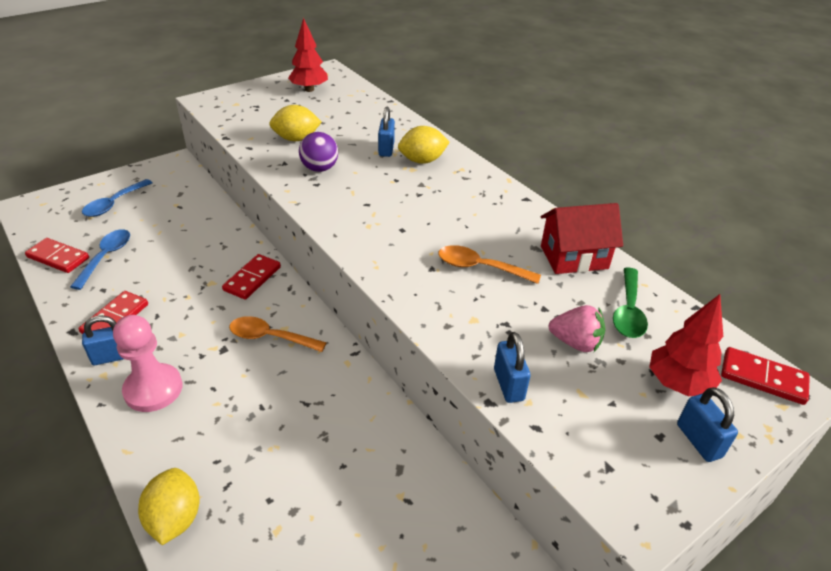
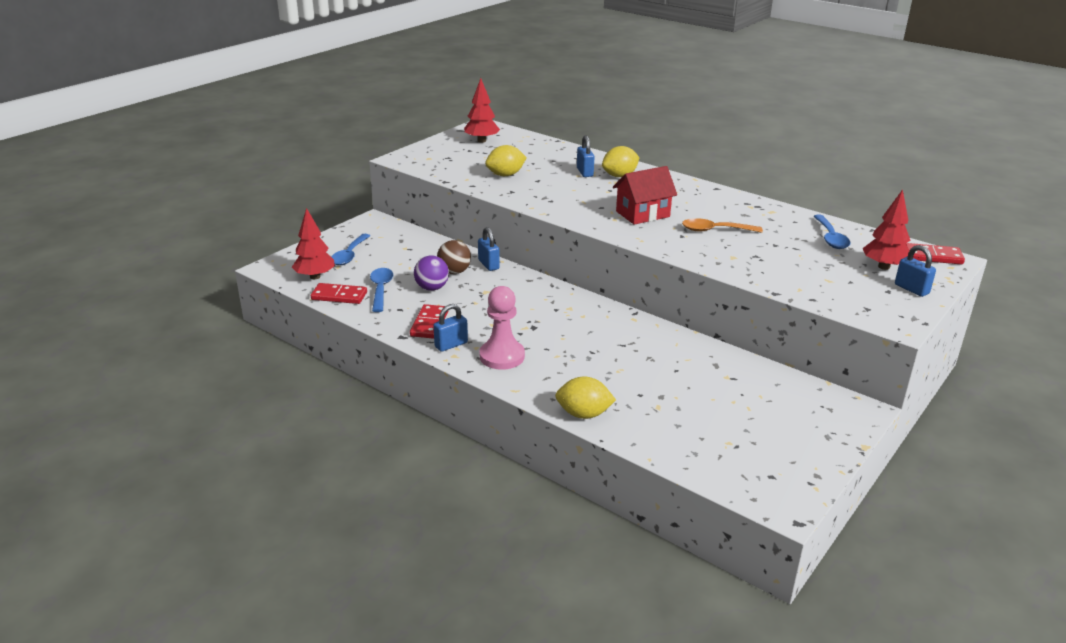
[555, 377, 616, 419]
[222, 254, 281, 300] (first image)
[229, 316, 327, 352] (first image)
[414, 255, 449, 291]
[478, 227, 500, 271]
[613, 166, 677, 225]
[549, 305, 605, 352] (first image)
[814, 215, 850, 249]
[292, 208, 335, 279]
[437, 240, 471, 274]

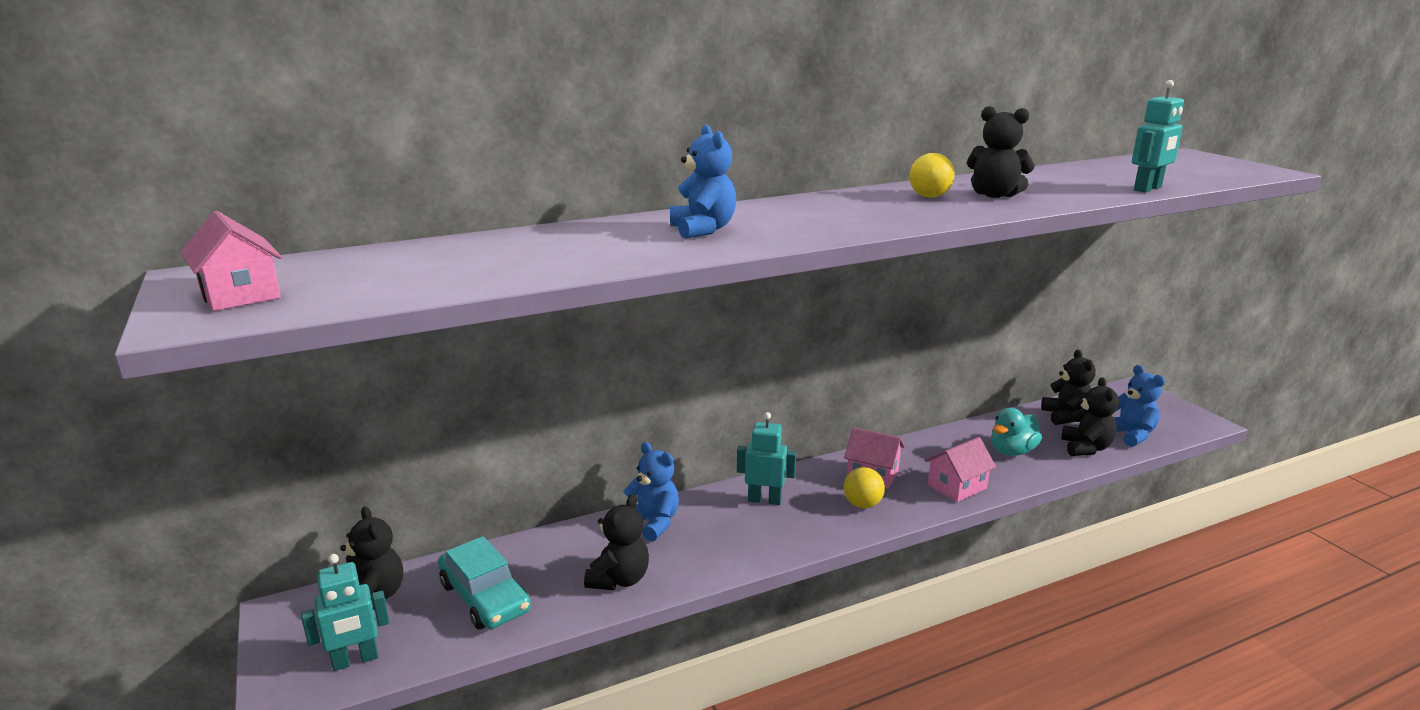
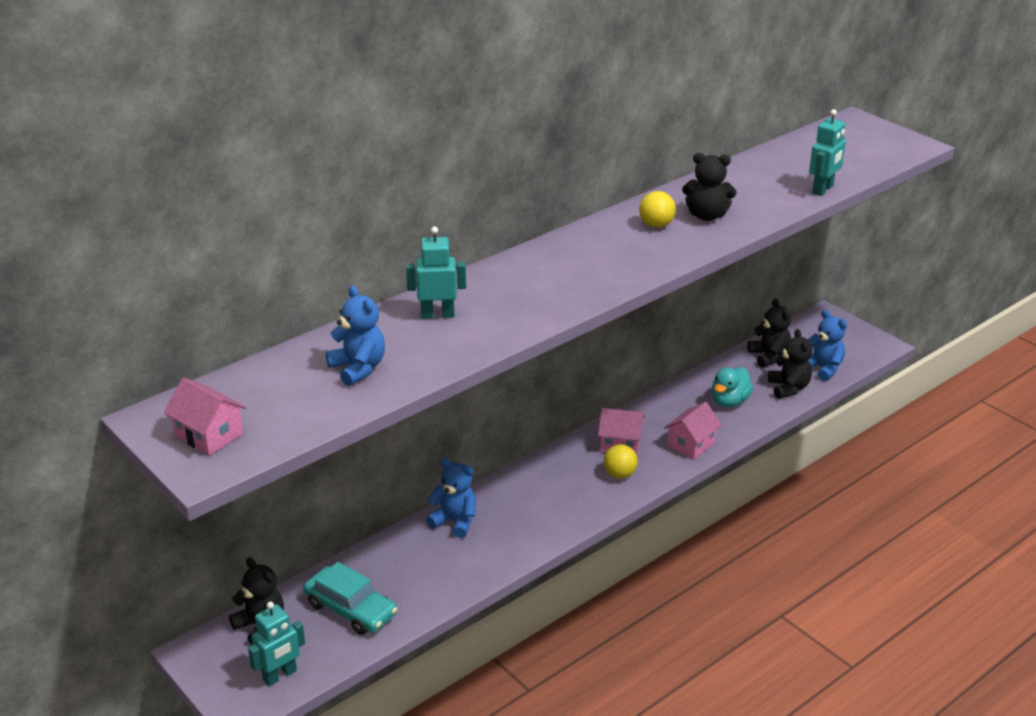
[584, 494, 649, 590] (first image)
[326, 286, 385, 386]
[406, 227, 466, 319]

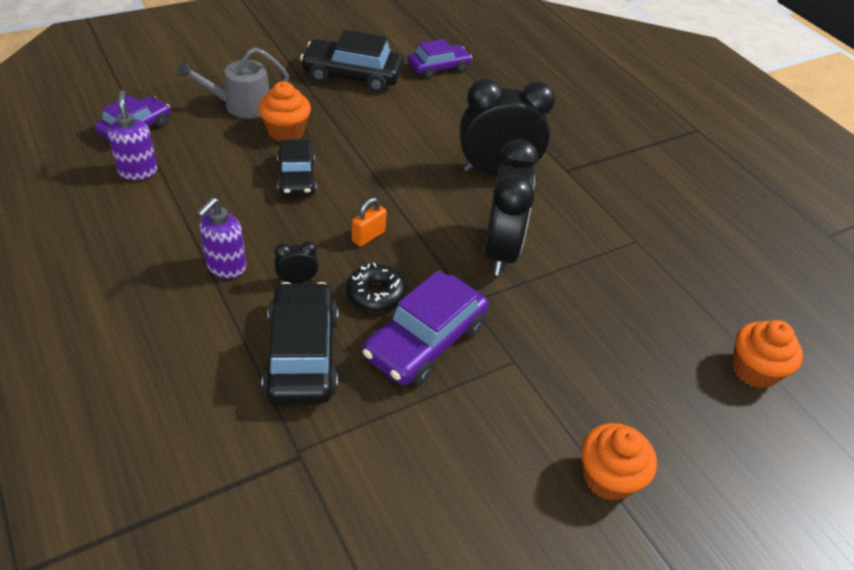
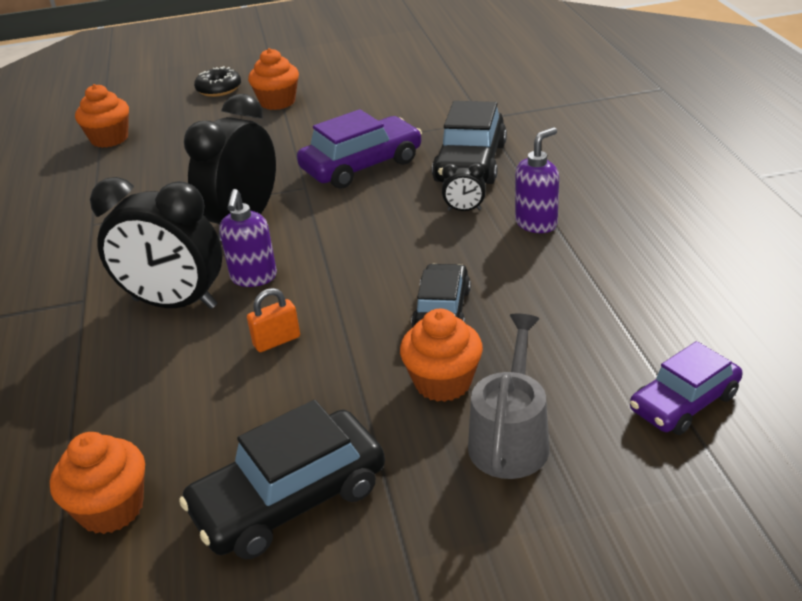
[219, 189, 277, 287]
[468, 314, 549, 479]
[179, 400, 385, 559]
[194, 66, 241, 97]
[247, 288, 300, 352]
[50, 432, 145, 534]

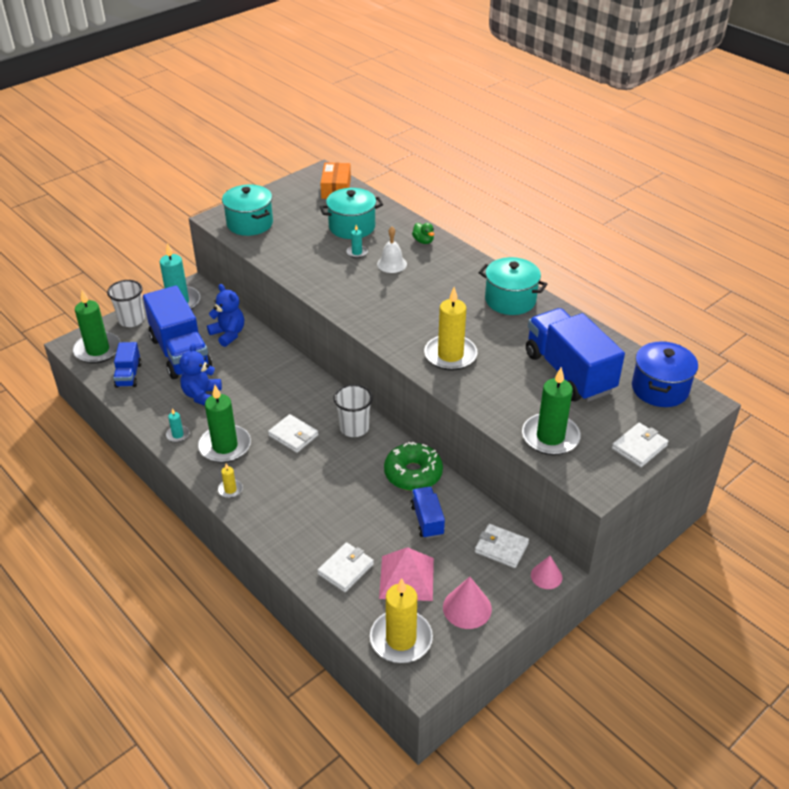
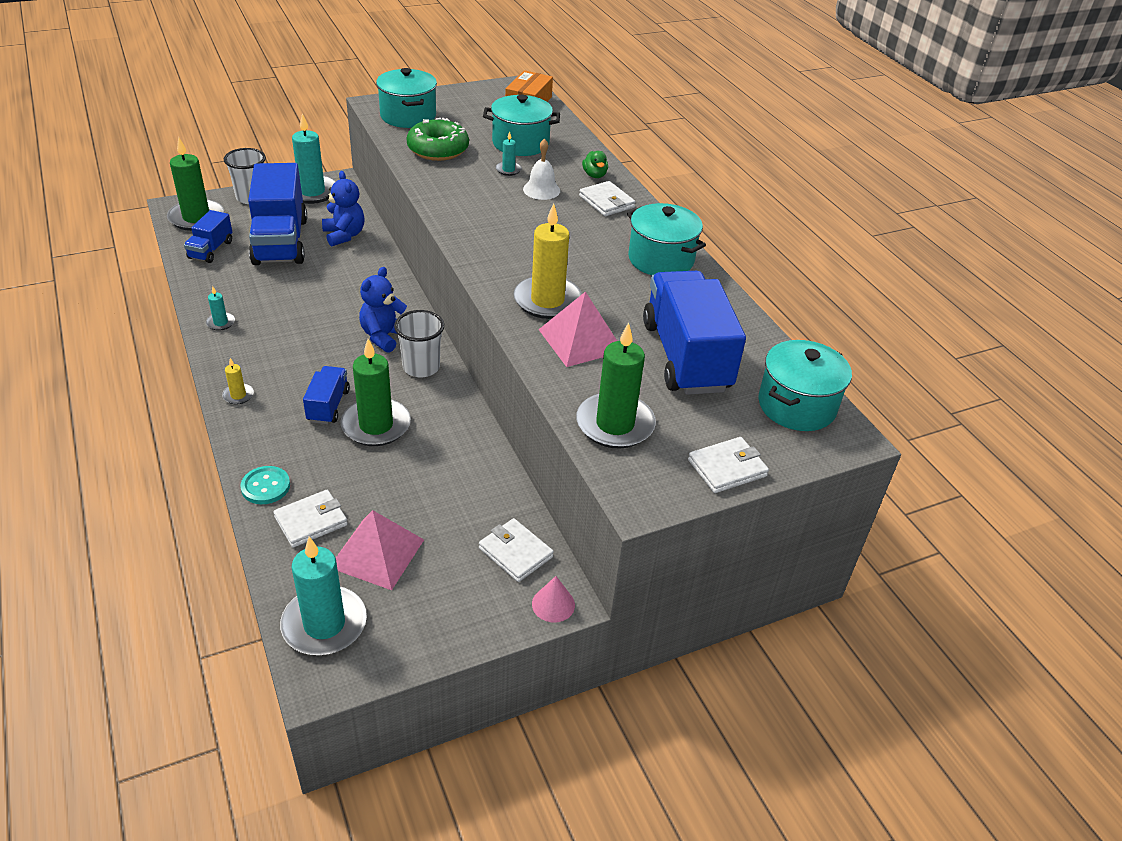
[359, 267, 407, 353]
[340, 339, 411, 446]
[579, 181, 635, 216]
[280, 537, 367, 655]
[406, 118, 469, 161]
[303, 366, 350, 424]
[443, 577, 492, 629] (first image)
[758, 340, 852, 431]
[240, 466, 290, 504]
[538, 291, 617, 367]

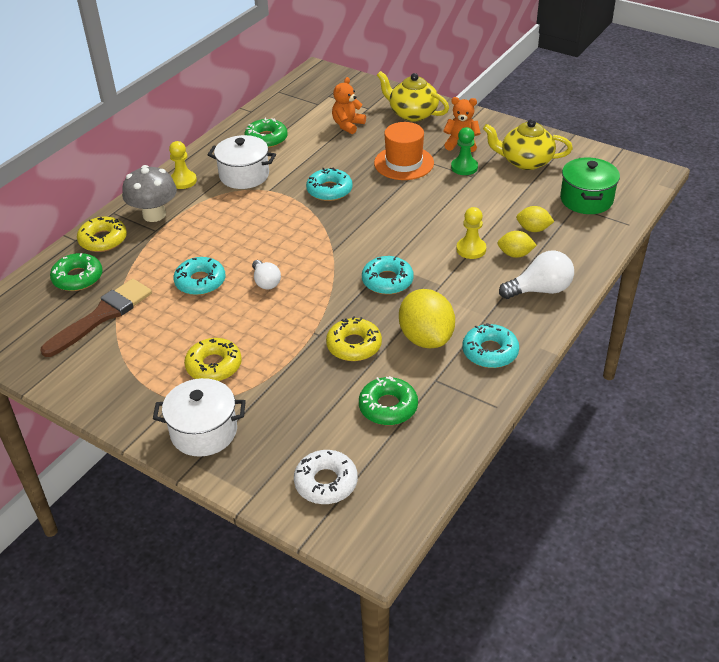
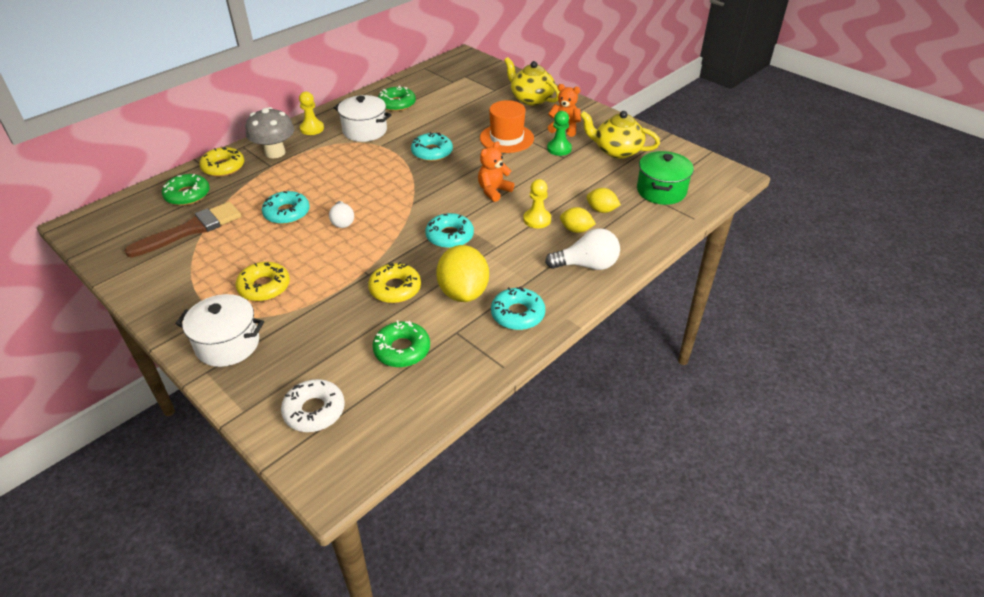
[478, 142, 514, 202]

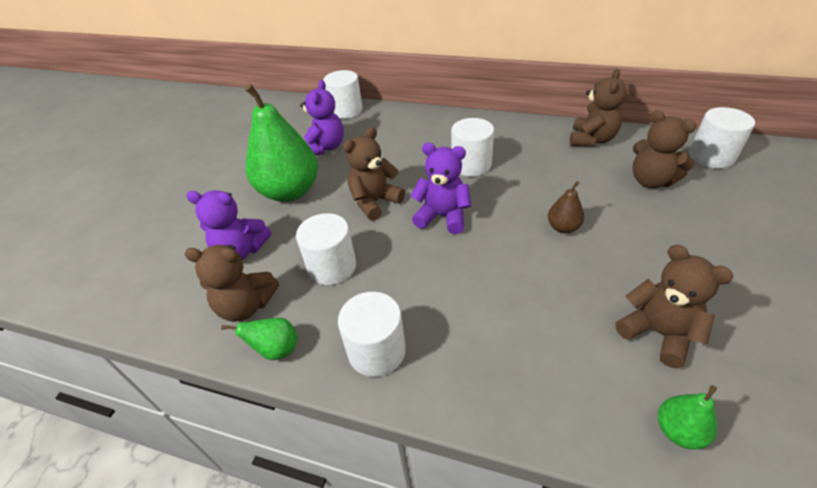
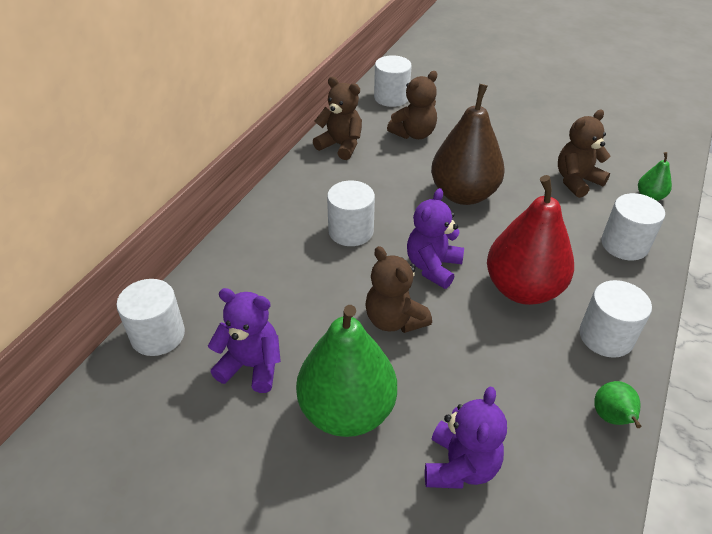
[184, 245, 279, 322] (first image)
[601, 193, 665, 260]
[431, 84, 505, 205]
[487, 175, 574, 305]

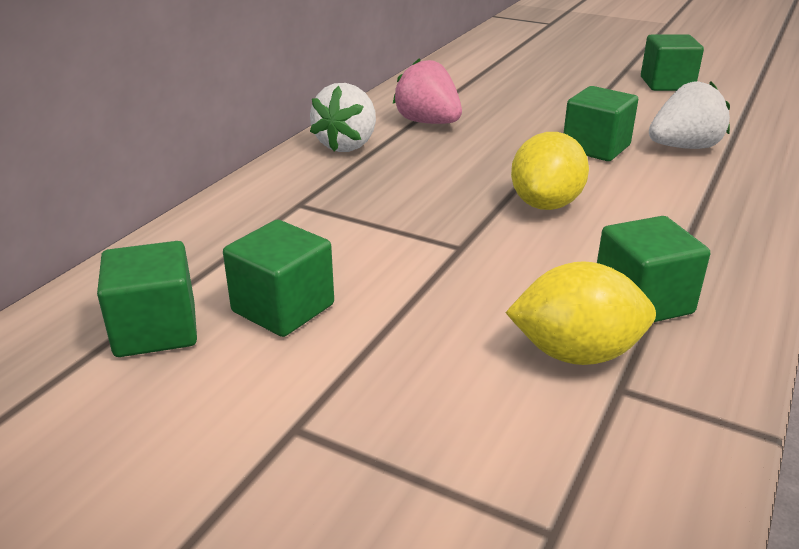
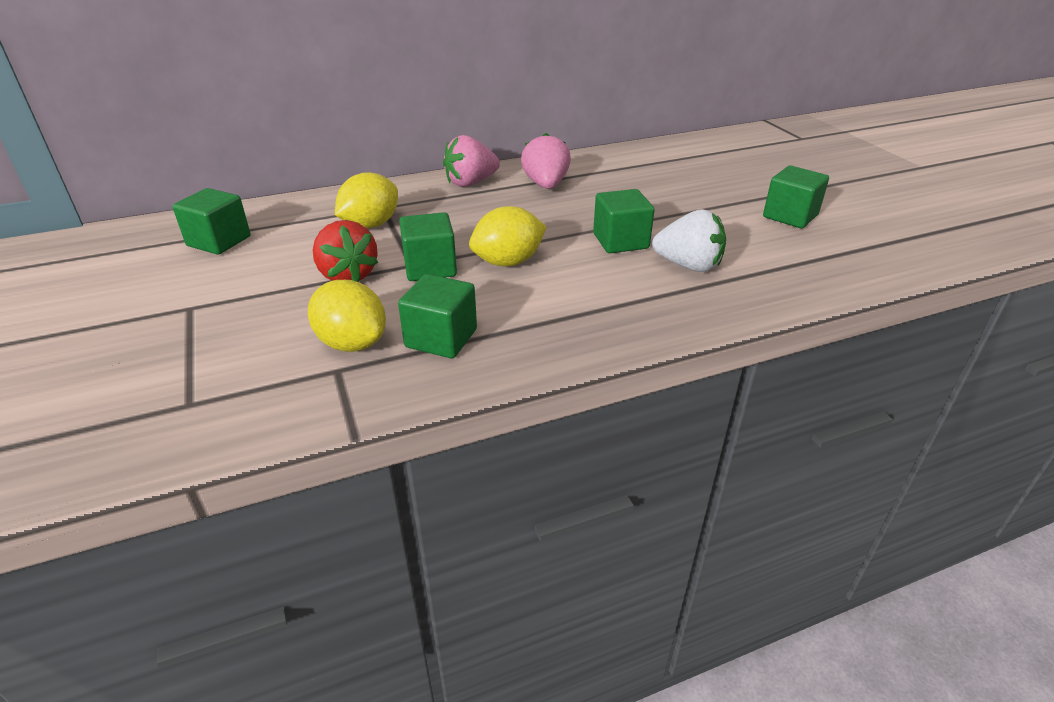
[399, 212, 457, 281]
[443, 135, 500, 187]
[313, 220, 378, 282]
[335, 172, 398, 229]

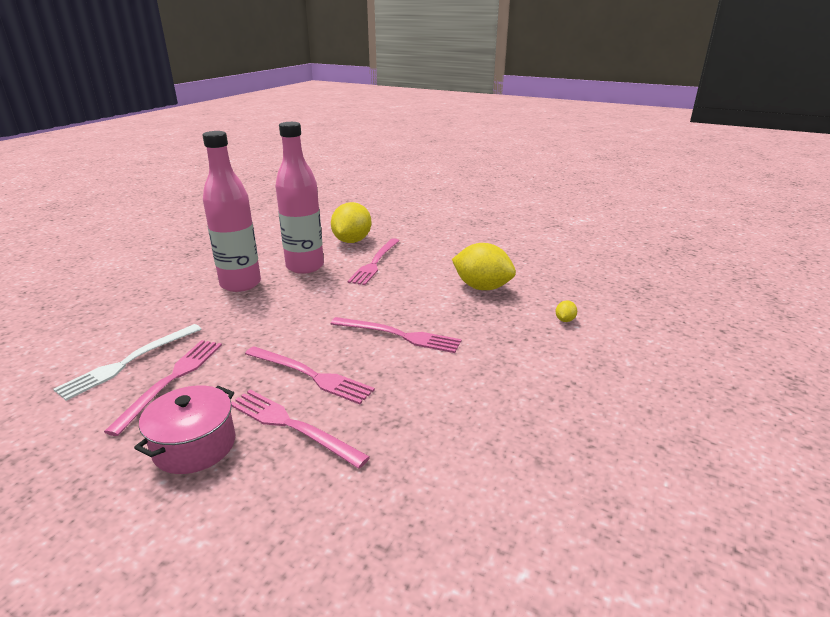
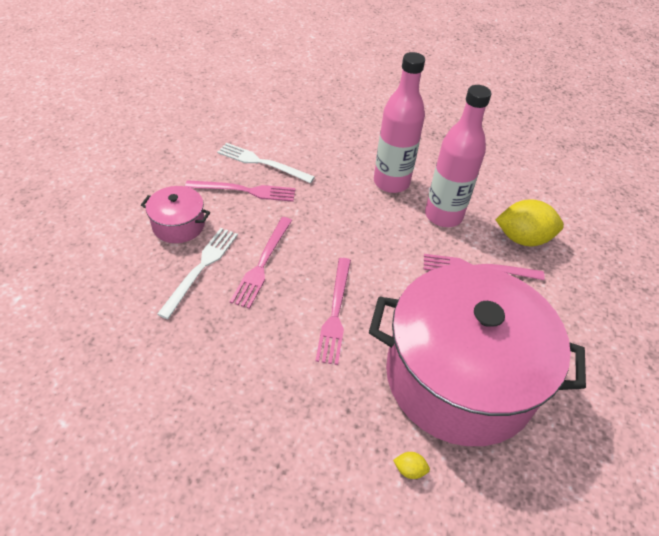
[157, 228, 238, 319]
[369, 265, 586, 446]

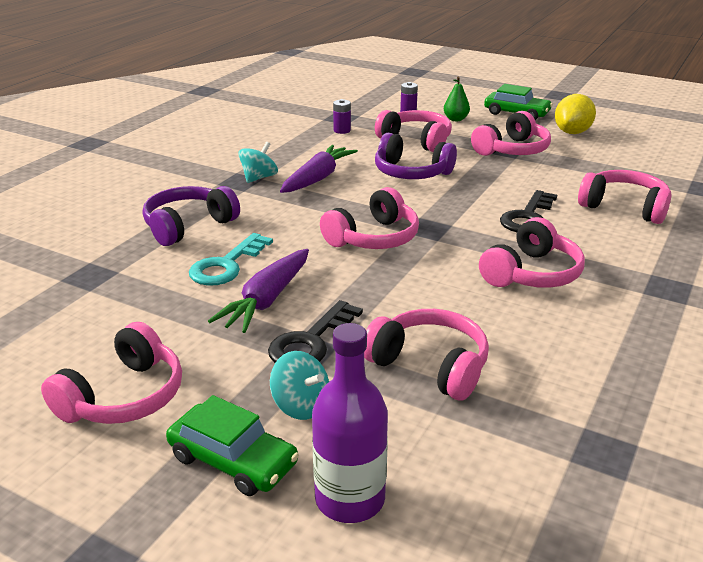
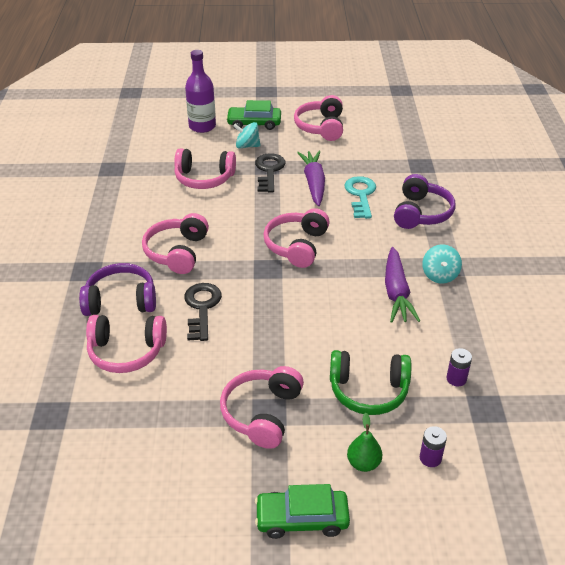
[330, 350, 411, 415]
[79, 263, 156, 316]
[555, 94, 596, 134] (first image)

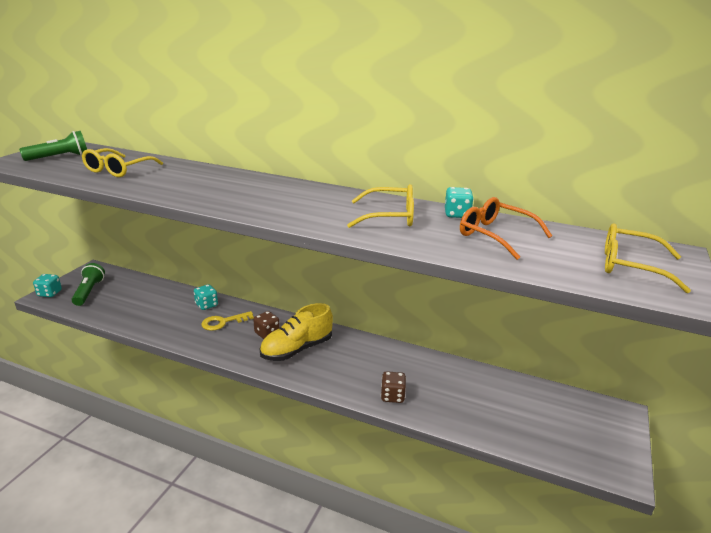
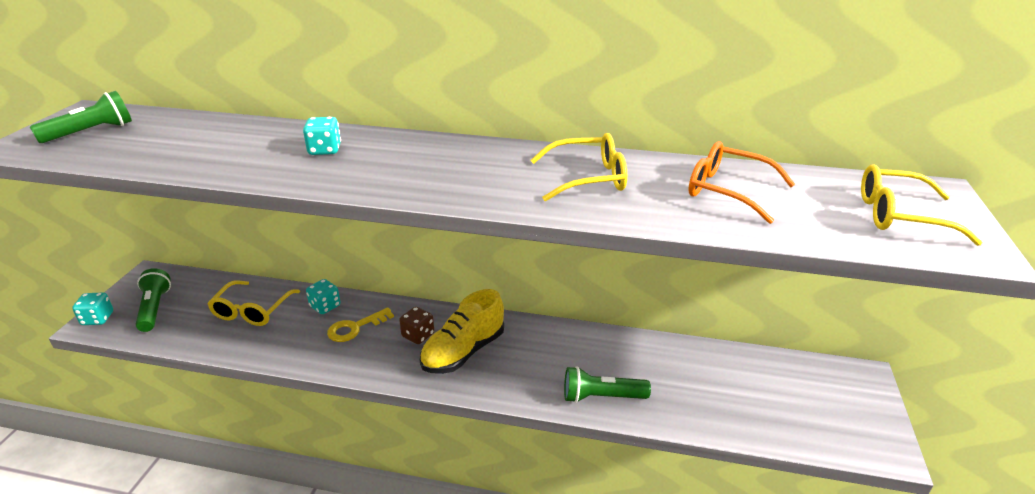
[208, 280, 300, 326]
[564, 366, 651, 403]
[303, 117, 341, 155]

